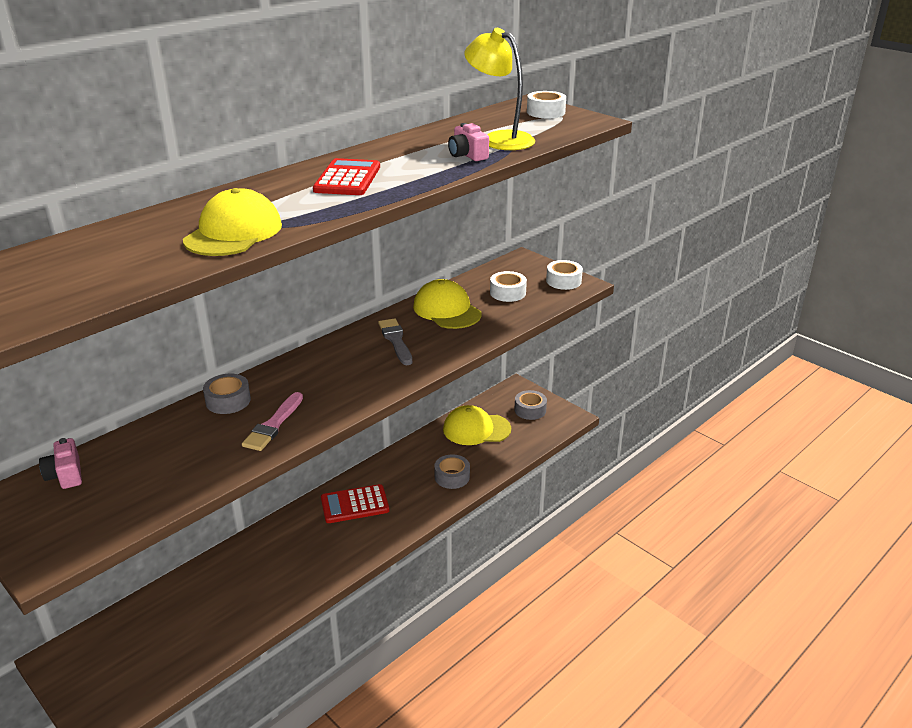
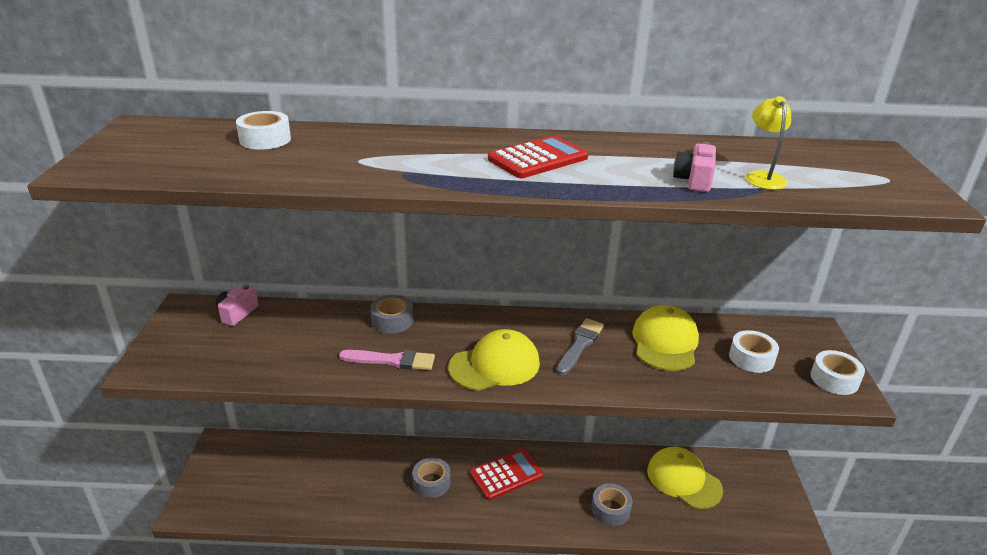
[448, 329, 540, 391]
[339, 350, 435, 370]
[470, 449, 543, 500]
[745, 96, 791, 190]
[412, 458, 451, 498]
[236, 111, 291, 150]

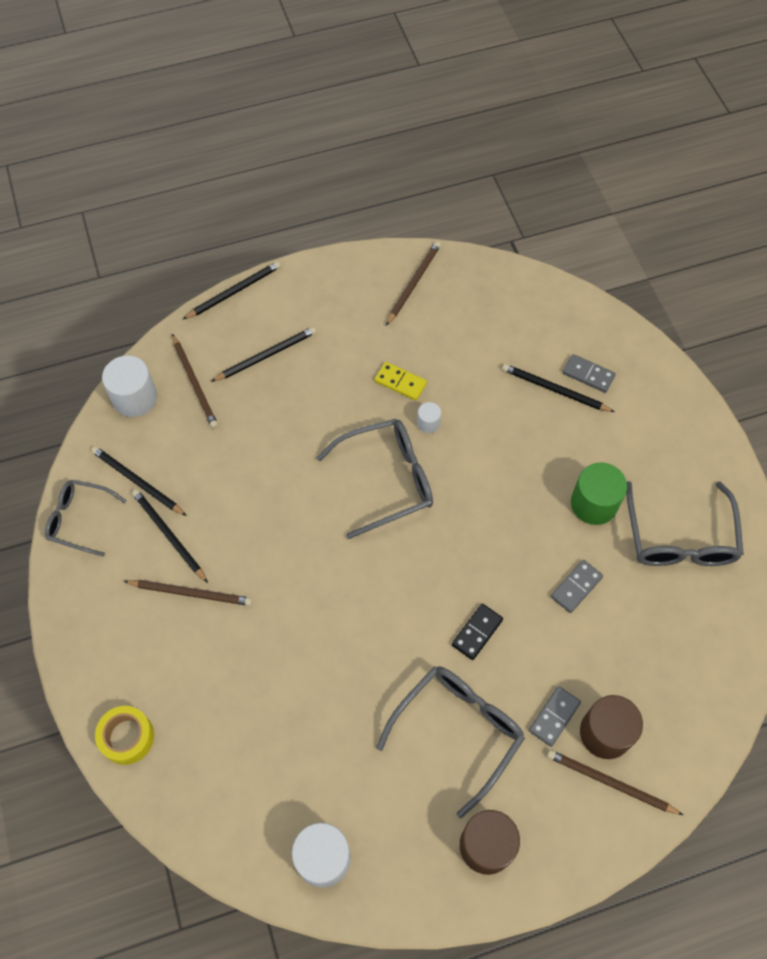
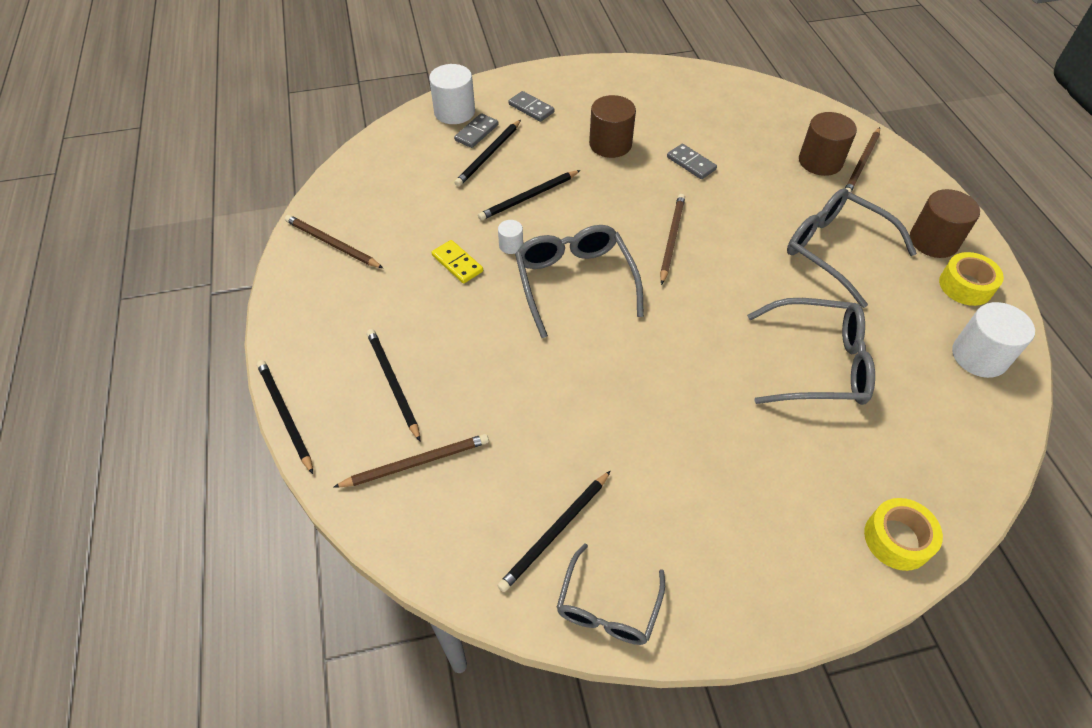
[429, 64, 475, 124]
[660, 194, 685, 285]
[478, 170, 581, 220]
[432, 240, 483, 284]
[452, 604, 503, 660] (first image)
[508, 91, 555, 122]
[589, 95, 636, 158]
[747, 298, 875, 405]
[939, 252, 1004, 306]

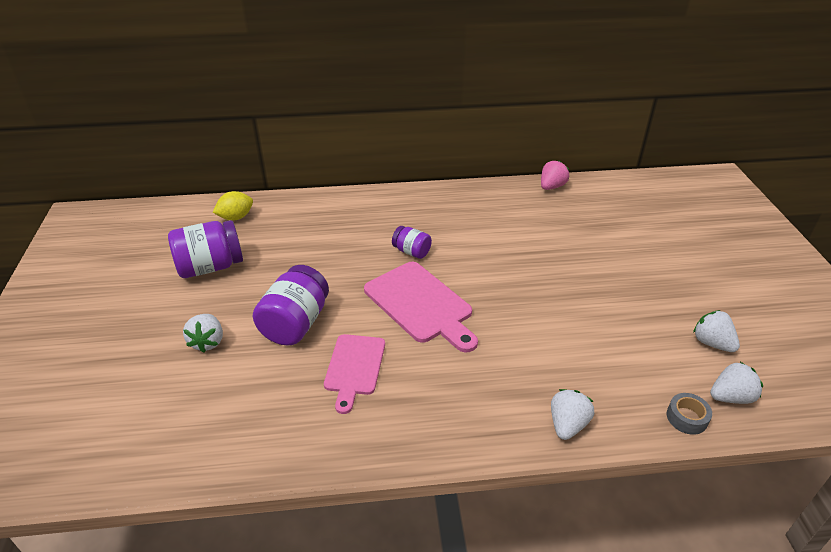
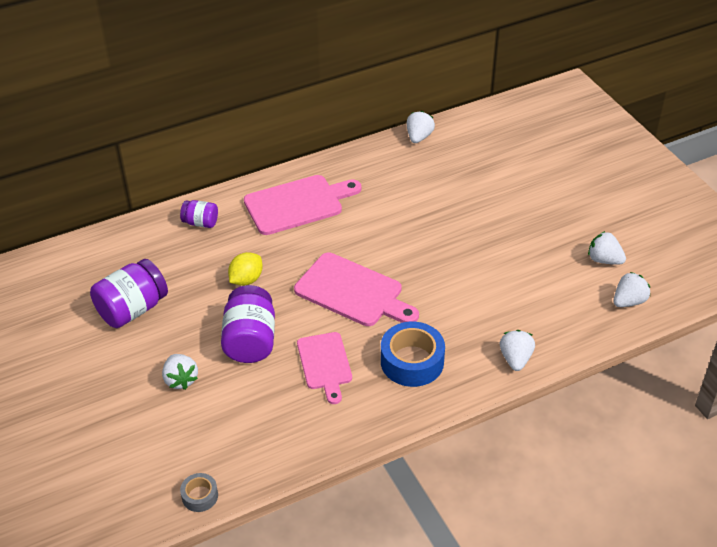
[228, 252, 263, 286]
[180, 200, 218, 228]
[407, 111, 435, 143]
[180, 473, 218, 512]
[244, 175, 362, 235]
[381, 322, 445, 387]

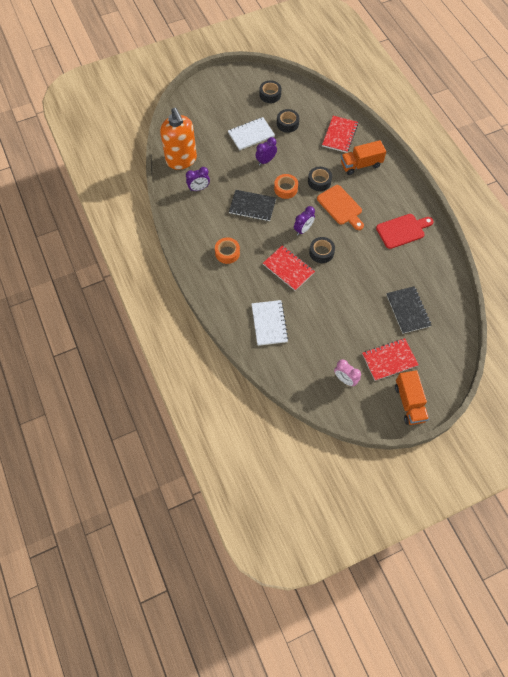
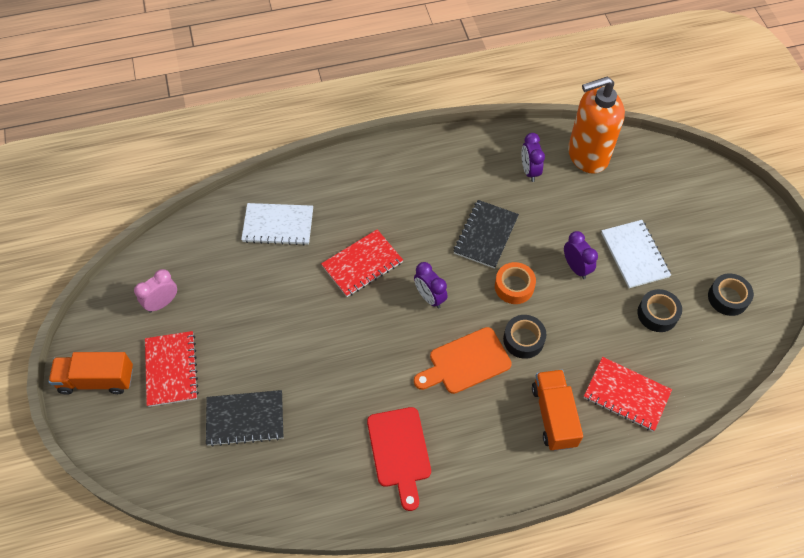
[215, 238, 240, 264] (first image)
[309, 237, 335, 263] (first image)

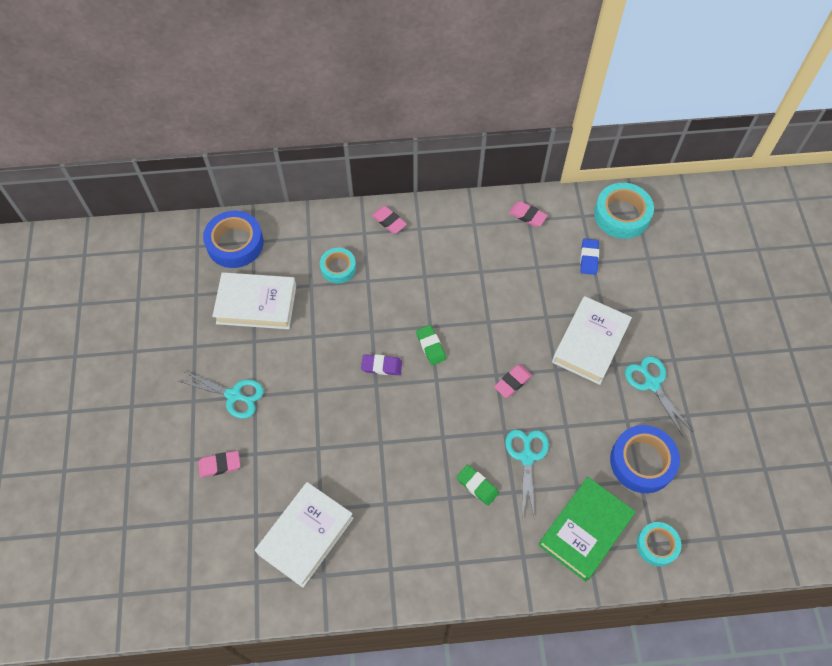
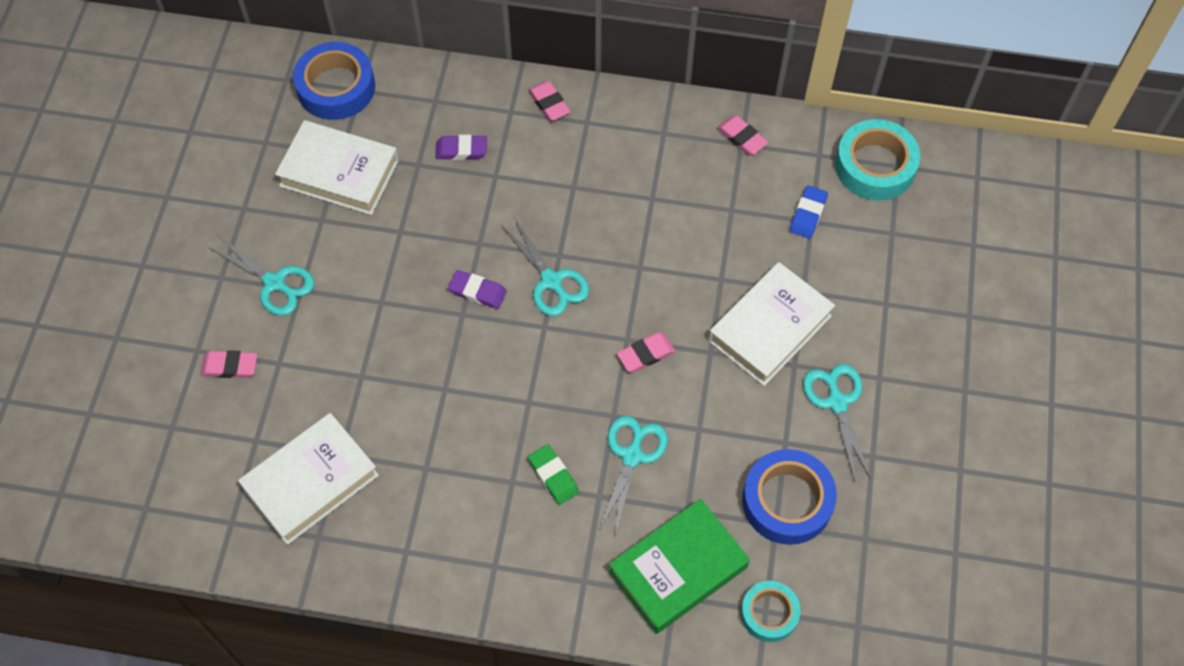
[435, 135, 487, 160]
[501, 217, 589, 316]

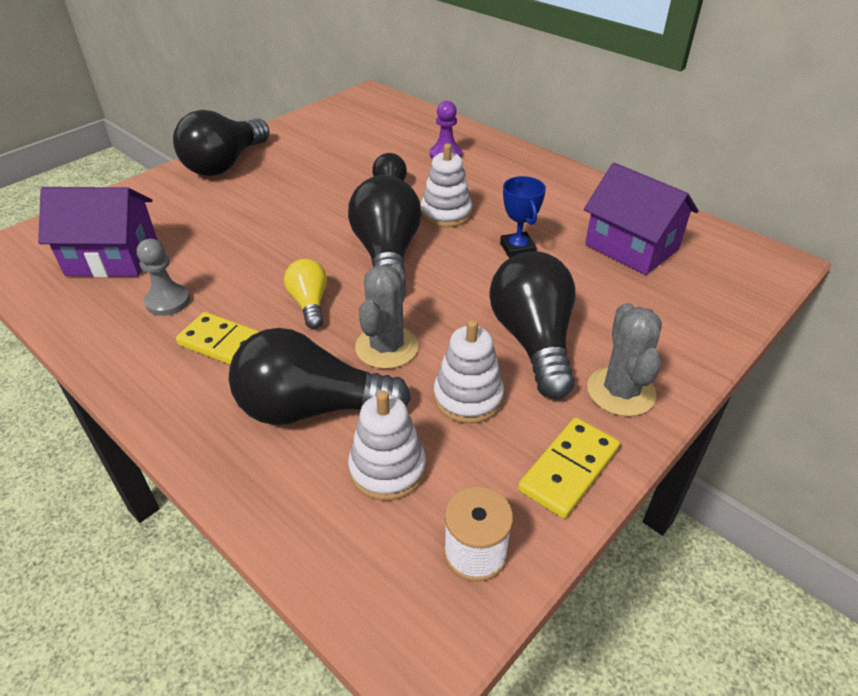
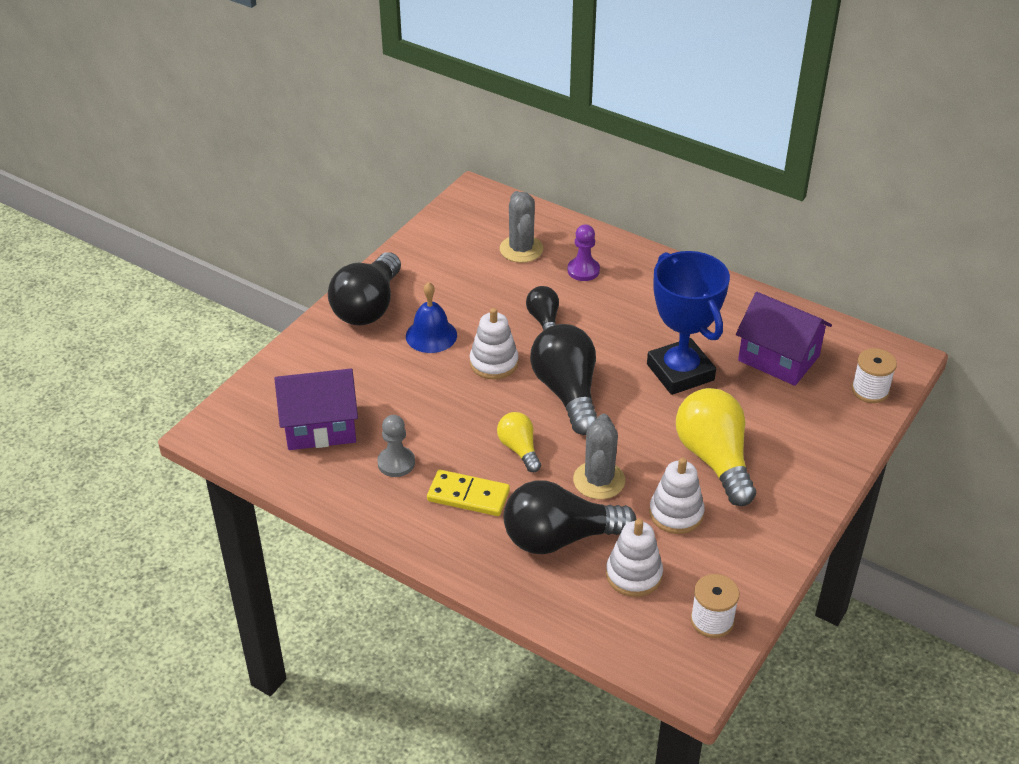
[470, 308, 519, 380]
[676, 388, 756, 506]
[647, 251, 730, 395]
[518, 418, 620, 518] (first image)
[500, 191, 543, 263]
[406, 282, 457, 353]
[851, 348, 897, 403]

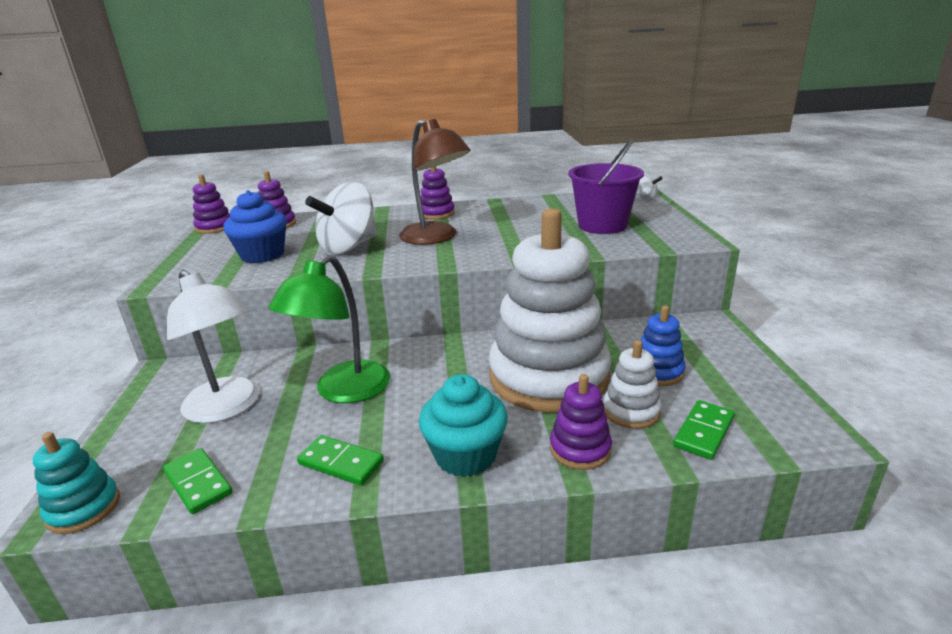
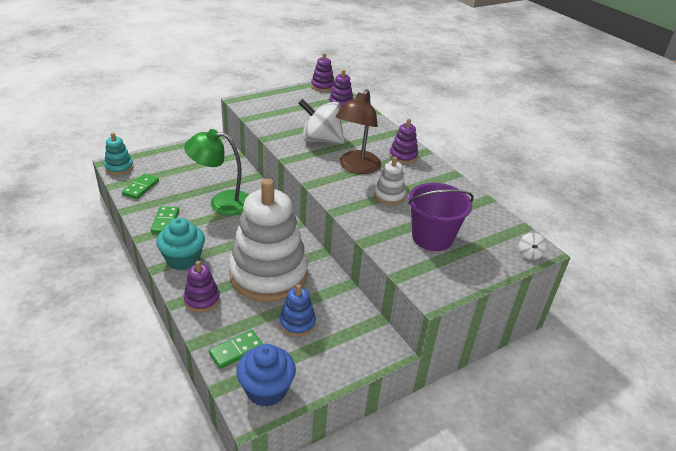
[167, 270, 260, 423] (first image)
[237, 344, 296, 407]
[374, 157, 406, 205]
[209, 330, 263, 369]

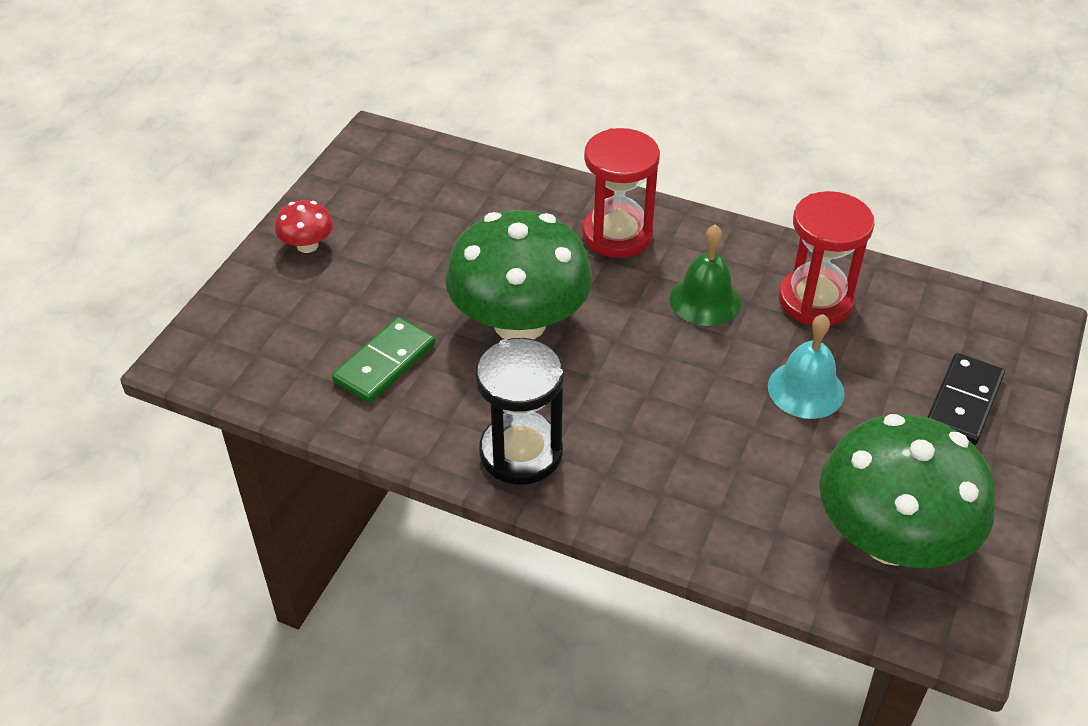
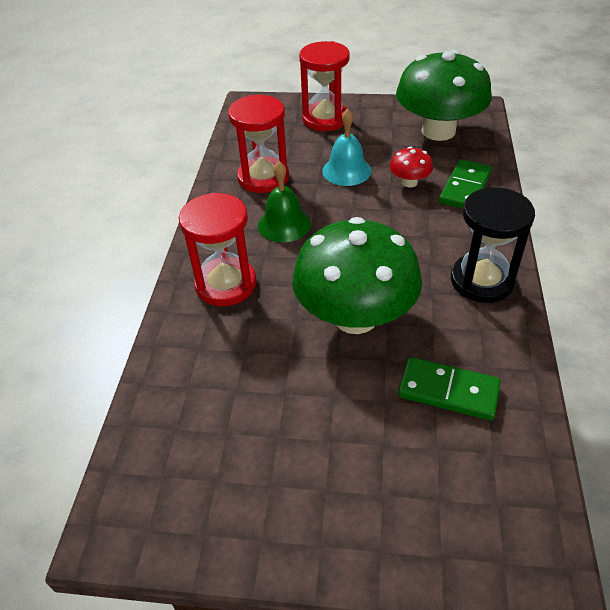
[390, 147, 433, 187]
[299, 41, 350, 131]
[439, 159, 492, 209]

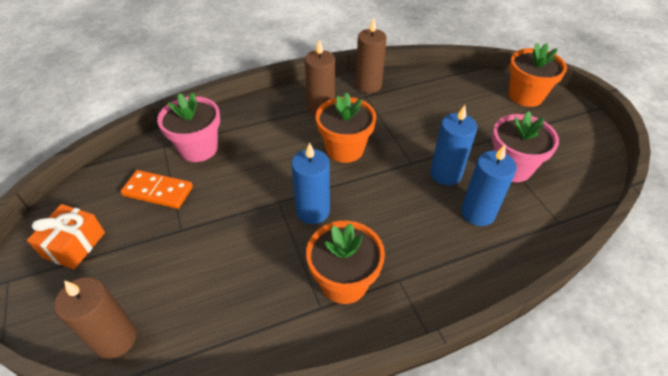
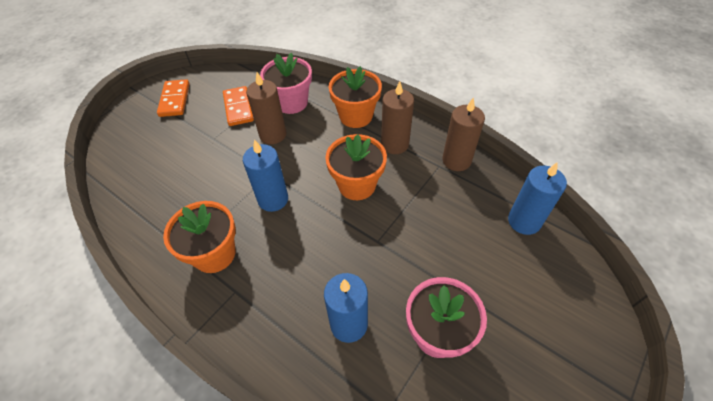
[157, 79, 190, 117]
[246, 72, 287, 144]
[508, 162, 567, 235]
[329, 66, 382, 128]

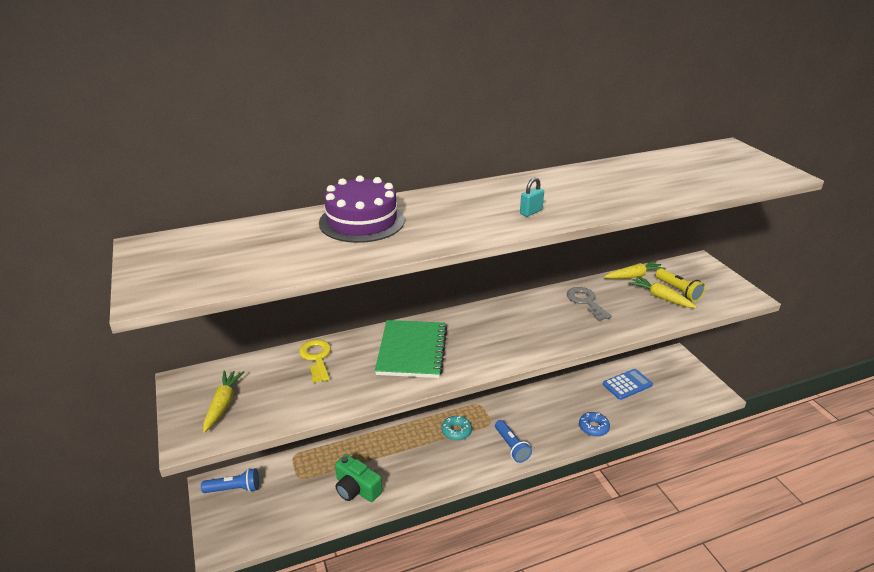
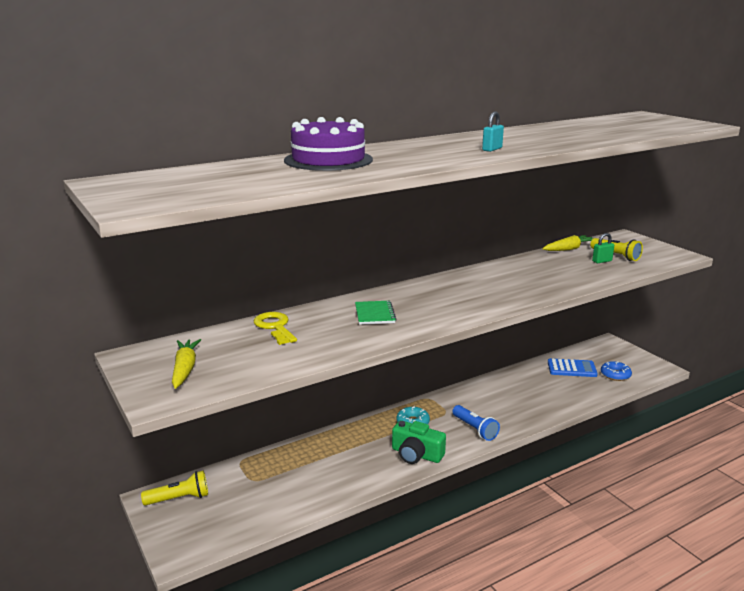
[141, 471, 208, 506]
[392, 420, 446, 464]
[355, 301, 397, 325]
[567, 287, 612, 321] (first image)
[601, 361, 632, 381]
[548, 358, 598, 377]
[592, 233, 614, 263]

